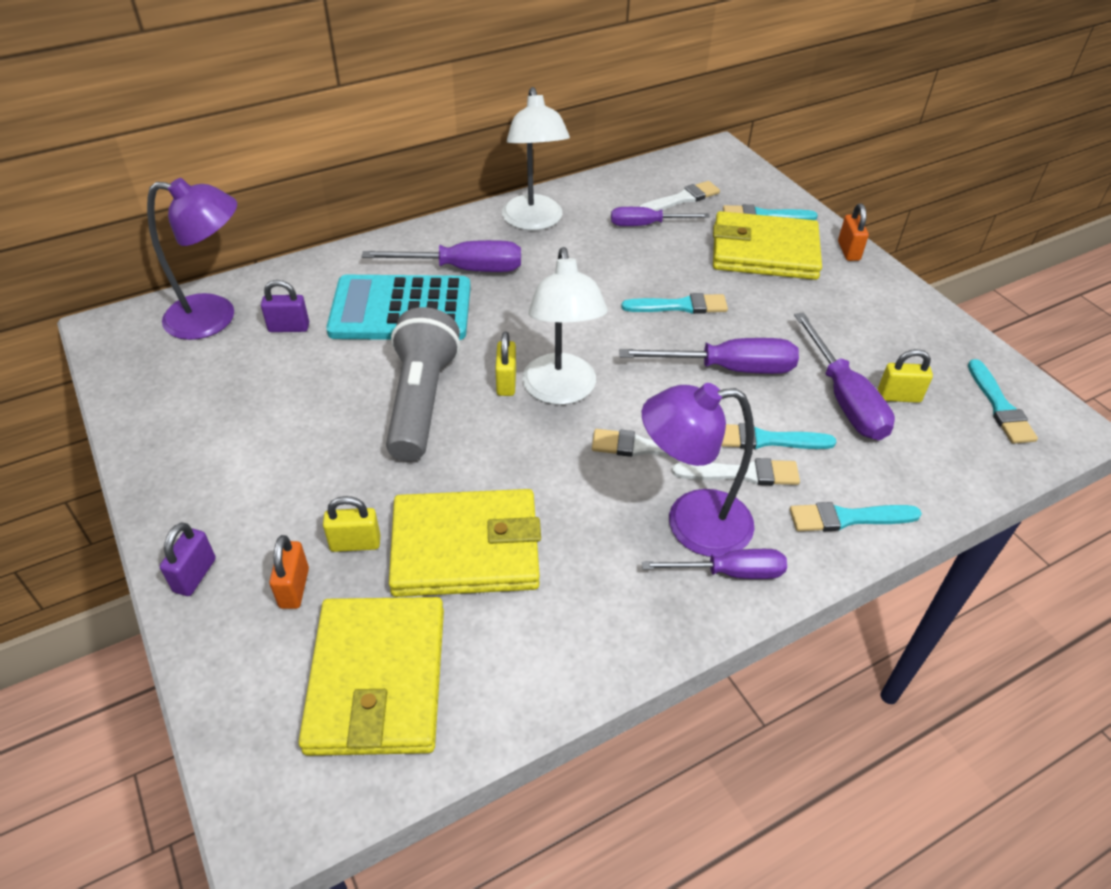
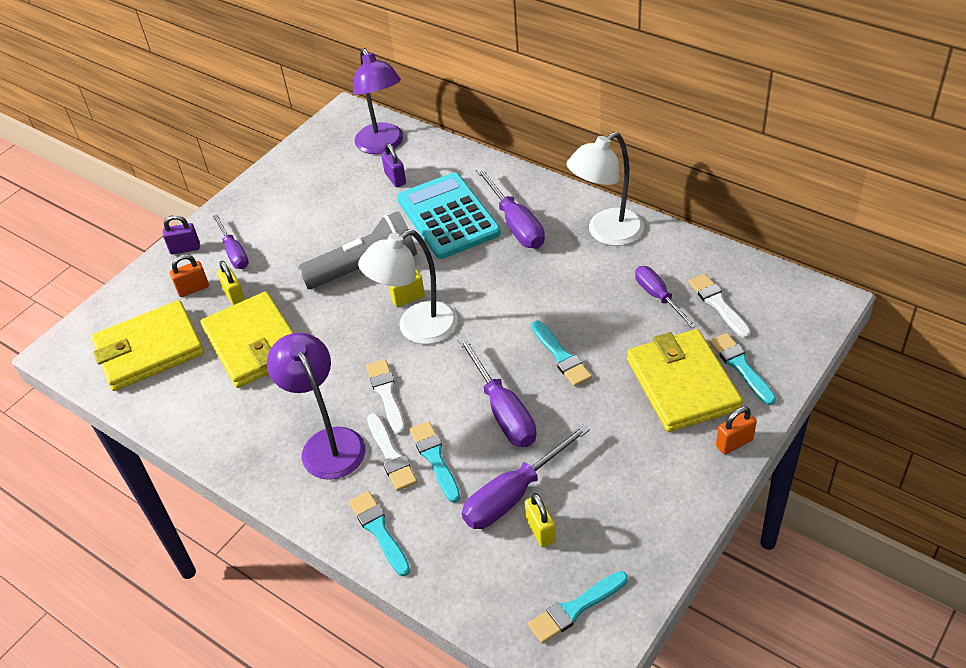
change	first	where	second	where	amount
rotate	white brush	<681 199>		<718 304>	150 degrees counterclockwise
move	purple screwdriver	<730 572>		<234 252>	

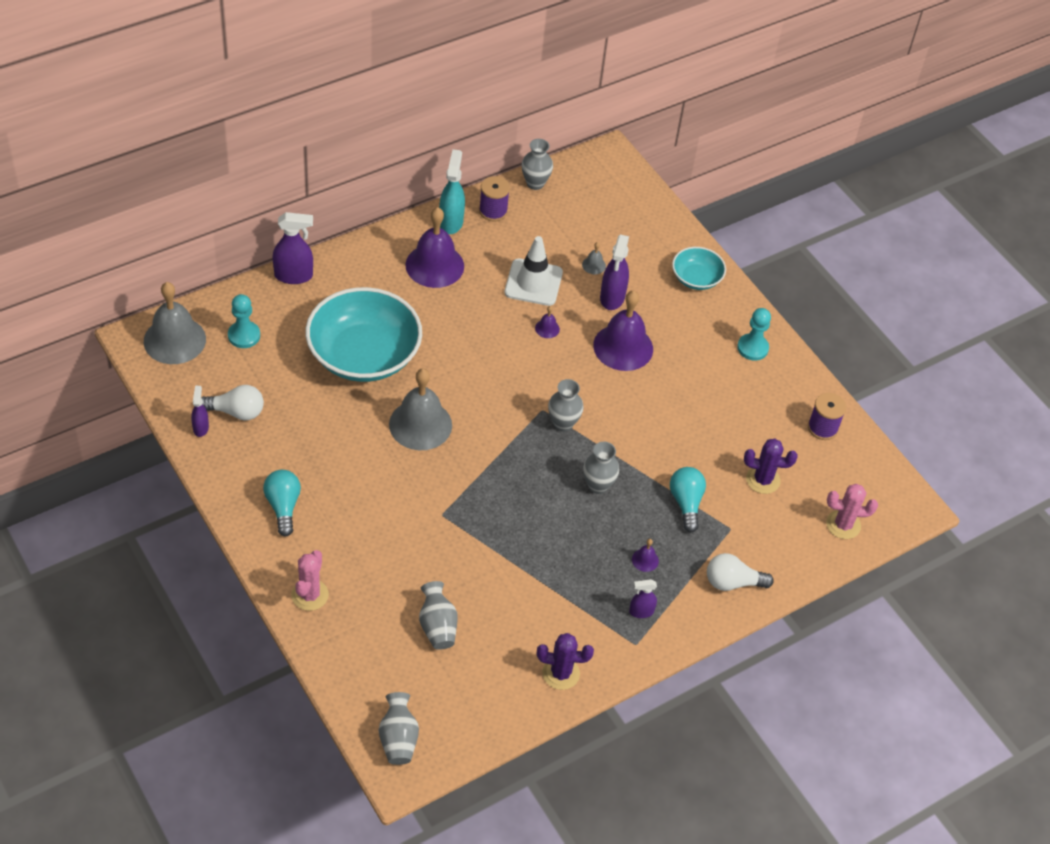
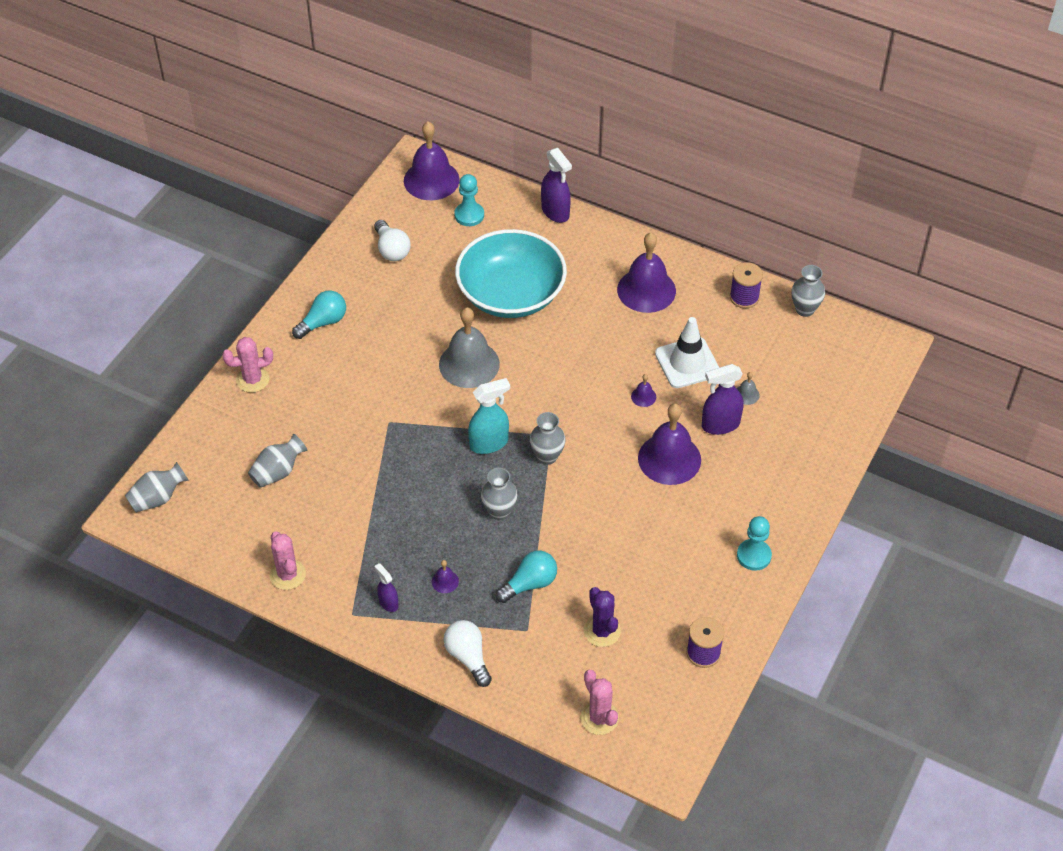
change	first	where	second	where	amount
move	turquoise spray bottle	<451 222>		<489 443>	
delete	turquoise bowl	<696 278>			
recolor	grey bell	<174 340>	purple bell	<431 180>	
delete	purple spray bottle	<201 428>			
recolor	purple cactus	<561 673>	pink cactus	<287 575>	

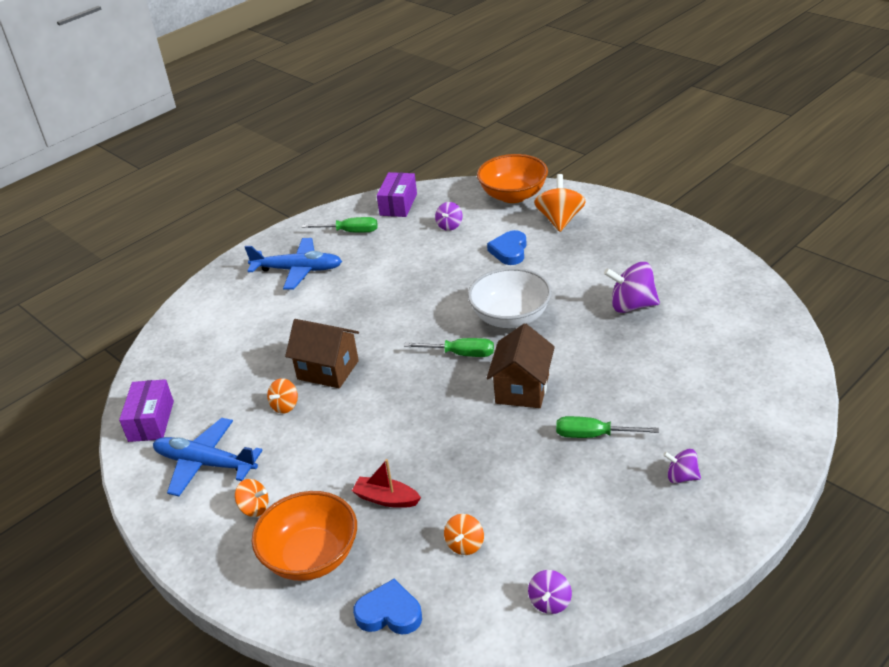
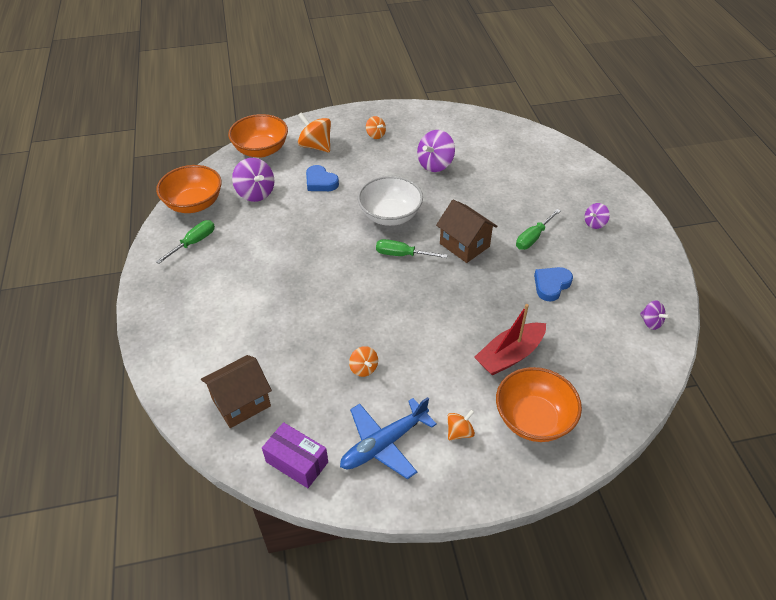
change	first	where	second	where	amount
replace	purple box	<398 204>	orange bowl	<194 204>	
resize	purple spinning top	<449 226>		<255 193>	x1.75
delete	blue plane	<297 270>			
move	brown house	<328 370>		<241 402>	
rotate	green screwdriver	<460 354>		<402 255>	120 degrees counterclockwise
resize	red boat	<386 499>		<510 355>	x1.57
move	orange spinning top	<465 544>		<375 135>	
move	blue heart	<389 613>		<551 285>	

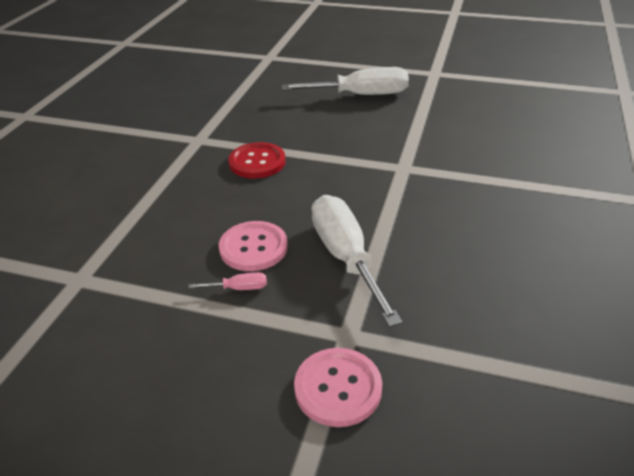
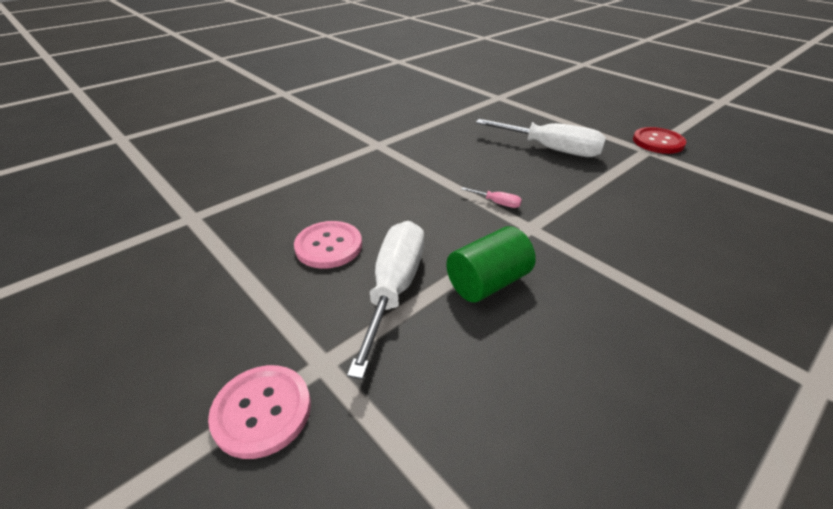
change	first	where	second	where	amount
move	red button	<257 162>		<658 142>	
move	pink screwdriver	<239 288>		<497 203>	
insert			green cylinder	<488 282>	

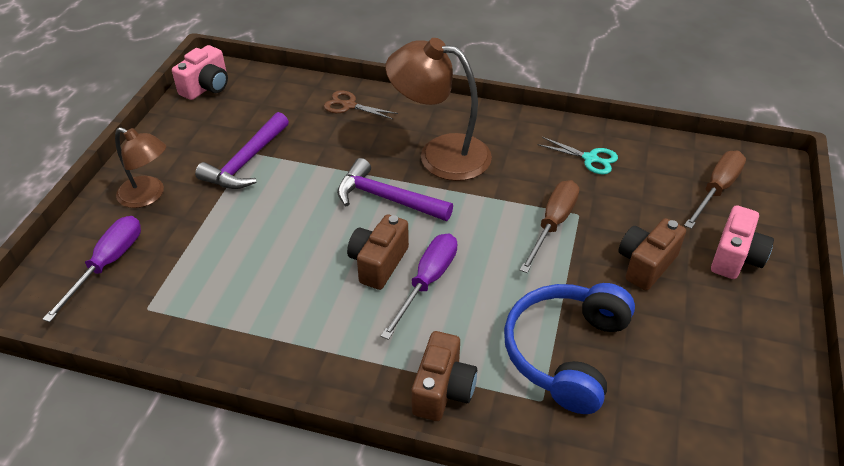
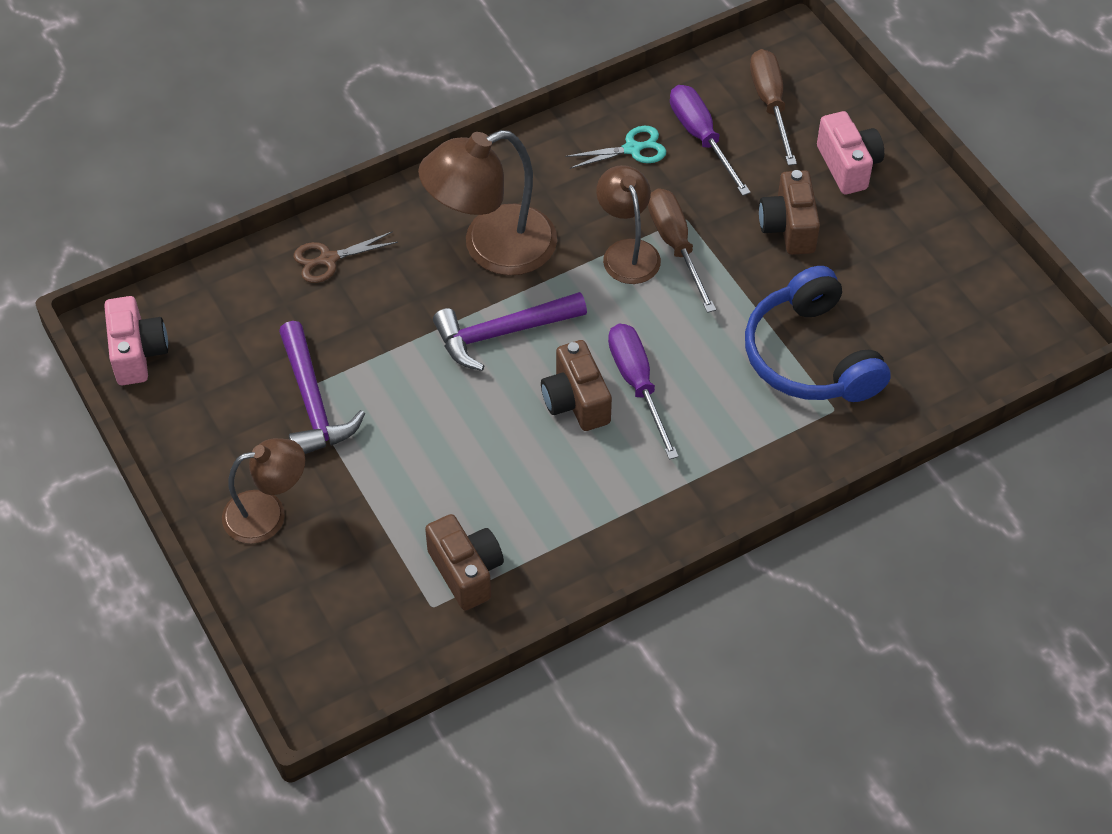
change	first	where	second	where	amount
move	purple screwdriver	<107 264>		<701 138>	
move	brown camera	<443 390>		<466 571>	
insert			brown lamp	<627 252>	

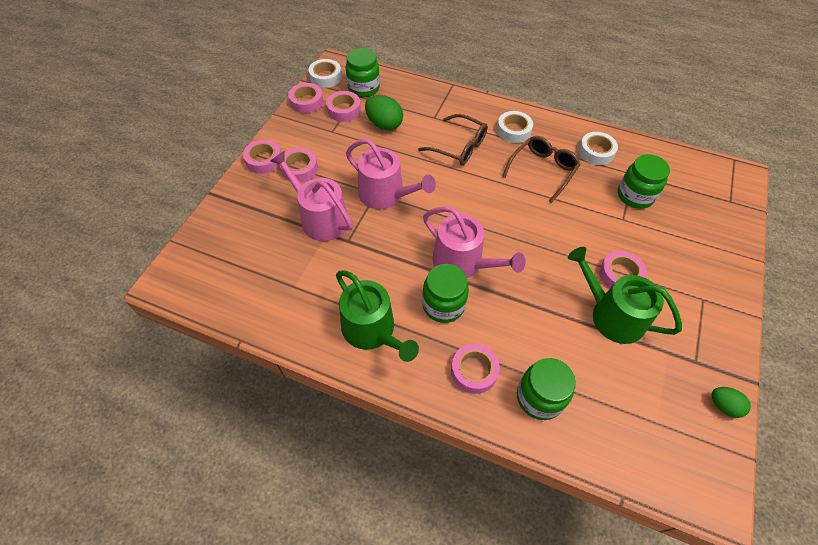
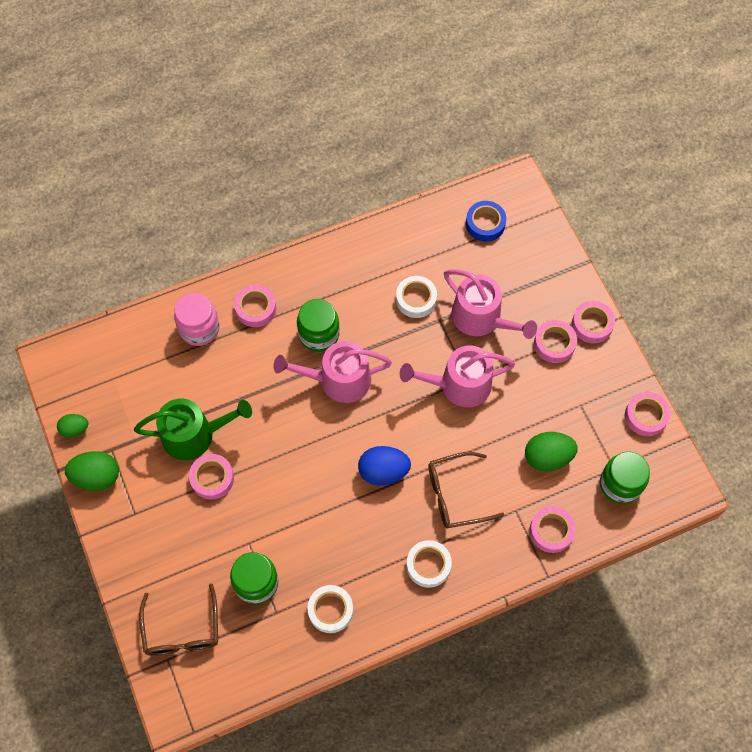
change	first	where	second	where	amount
move	white tape	<325 77>		<416 299>	
move	pink tape	<344 110>		<551 531>	
move	brown glasses	<543 170>		<182 630>	
rotate	pink watering can	<320 218>		<481 318>	45 degrees clockwise
delete	green watering can	<372 330>			
recolor	green jar	<539 397>	pink jar	<199 328>	
insert			blue tape	<485 224>	
insert			blue egg	<383 471>	
insert			green egg	<97 477>	

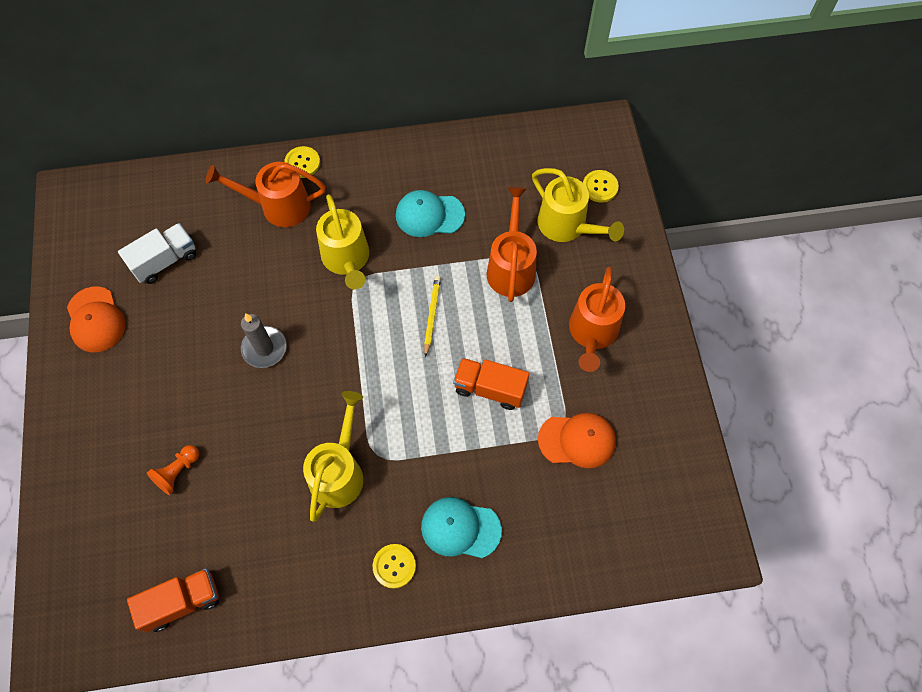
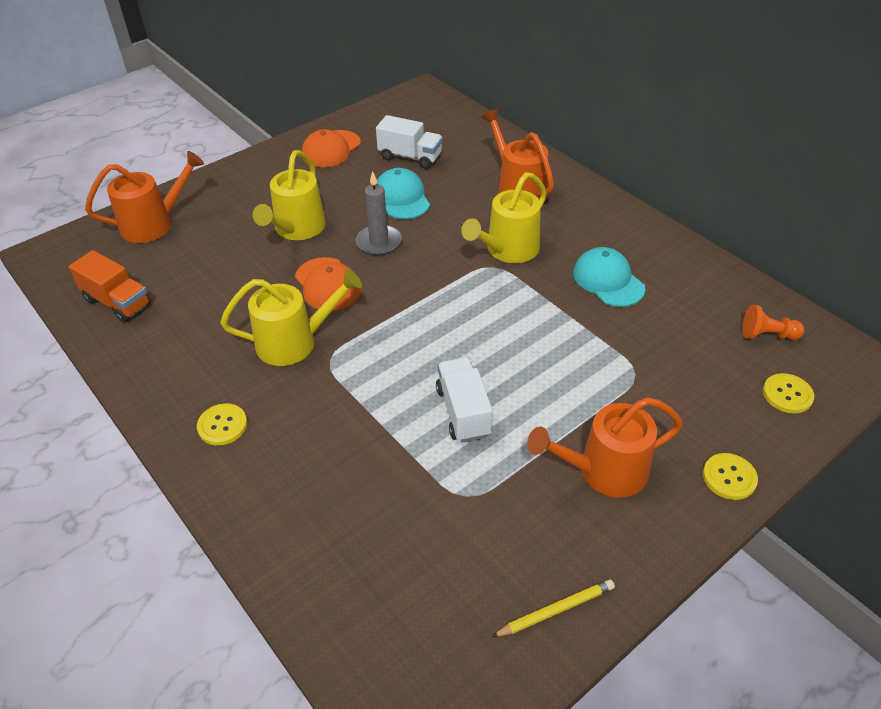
change	first	where	second	where	amount
move	yellow button	<302 163>		<729 477>	
move	yellow watering can	<567 226>		<297 229>	
move	orange watering can	<511 267>		<154 224>	
move	yellow pencil	<432 315>		<556 610>	
recolor	orange truck	<490 388>	white truck	<463 412>	
move	orange cap	<577 440>		<328 284>	
move	orange pawn	<177 472>		<767 335>	
move	turquoise cap	<460 528>		<401 198>	

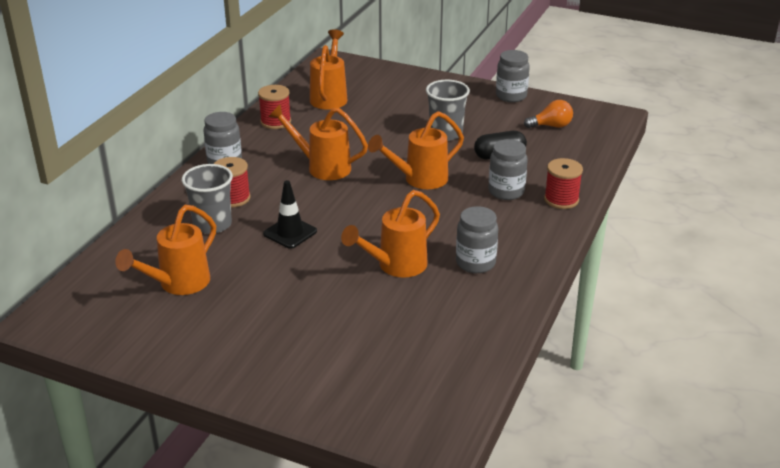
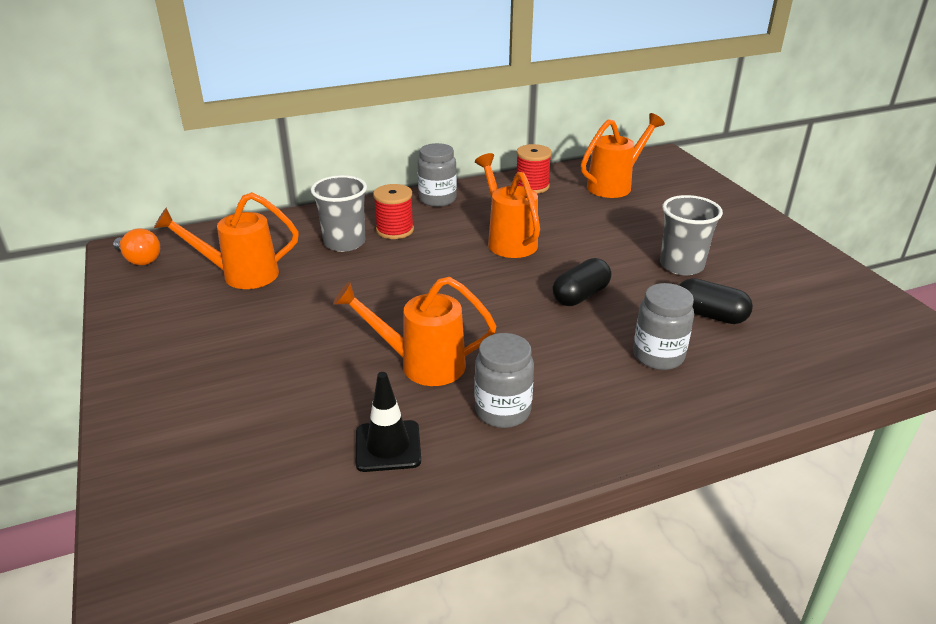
change	first	where	second	where	amount
delete	grey jar	<511 96>			
move	orange light bulb	<551 126>		<140 260>	
replace	orange watering can	<419 180>	black capsule	<580 295>	
delete	red spool	<561 200>			
move	black traffic cone	<290 233>		<388 446>	

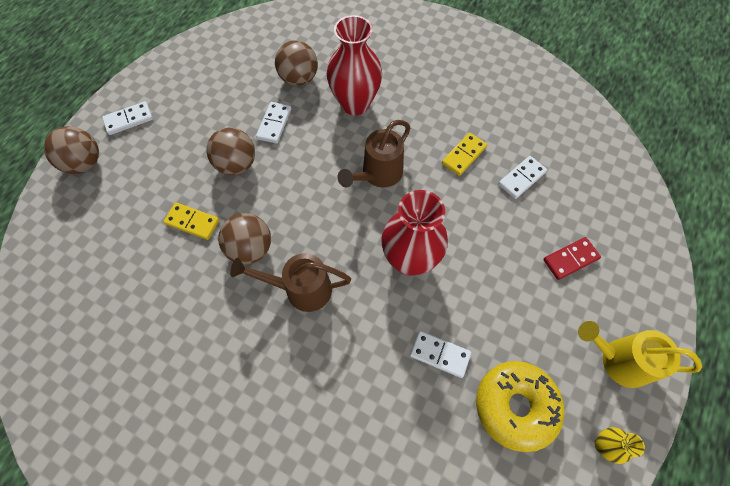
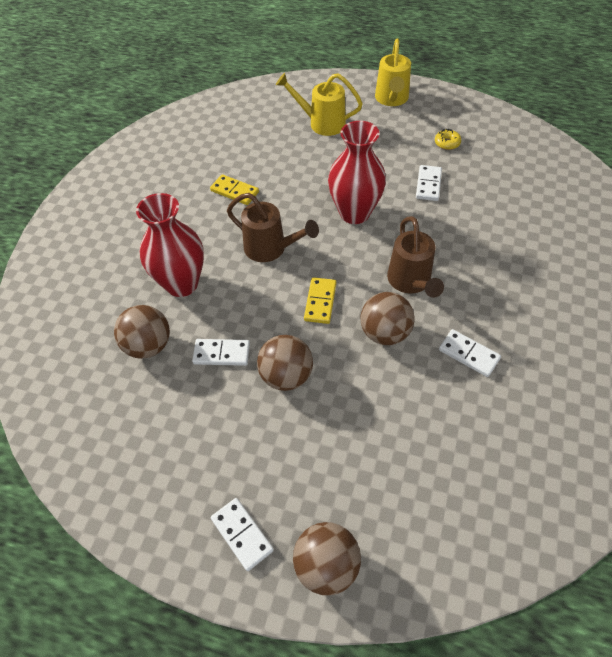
change	first	where	second	where	amount
move	white domino	<521 178>		<468 354>	
move	yellow domino	<192 222>		<320 302>	
replace	red domino	<570 259>	yellow watering can	<321 123>	
resize	yellow donut	<515 406>		<447 143>	x0.43
delete	yellow vase	<603 445>			

